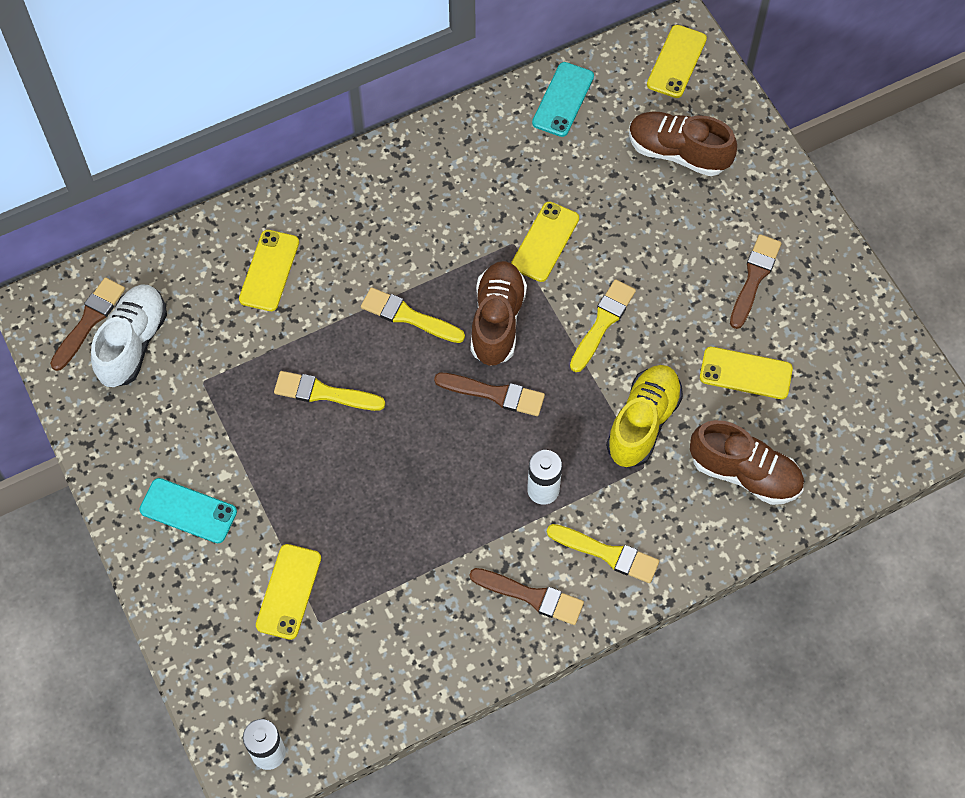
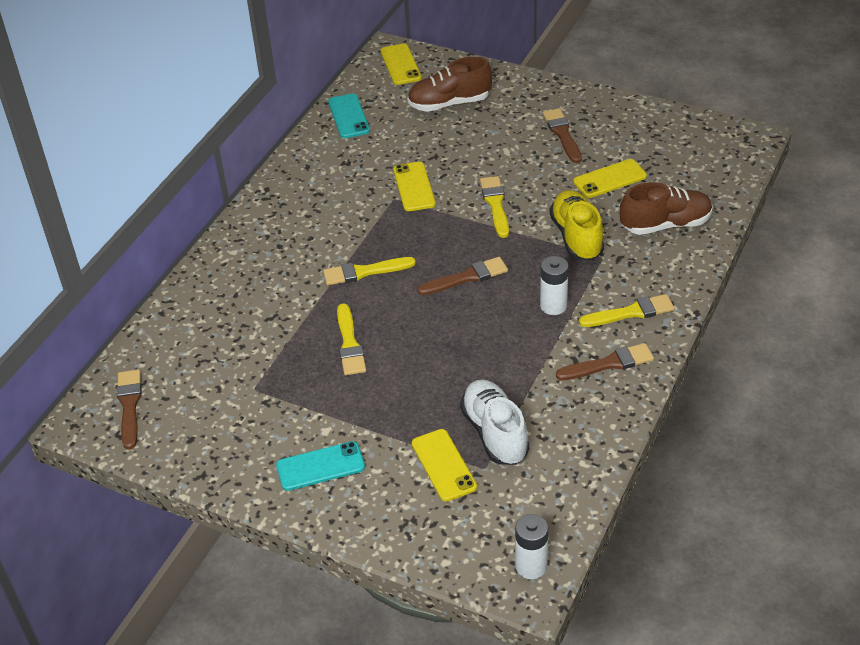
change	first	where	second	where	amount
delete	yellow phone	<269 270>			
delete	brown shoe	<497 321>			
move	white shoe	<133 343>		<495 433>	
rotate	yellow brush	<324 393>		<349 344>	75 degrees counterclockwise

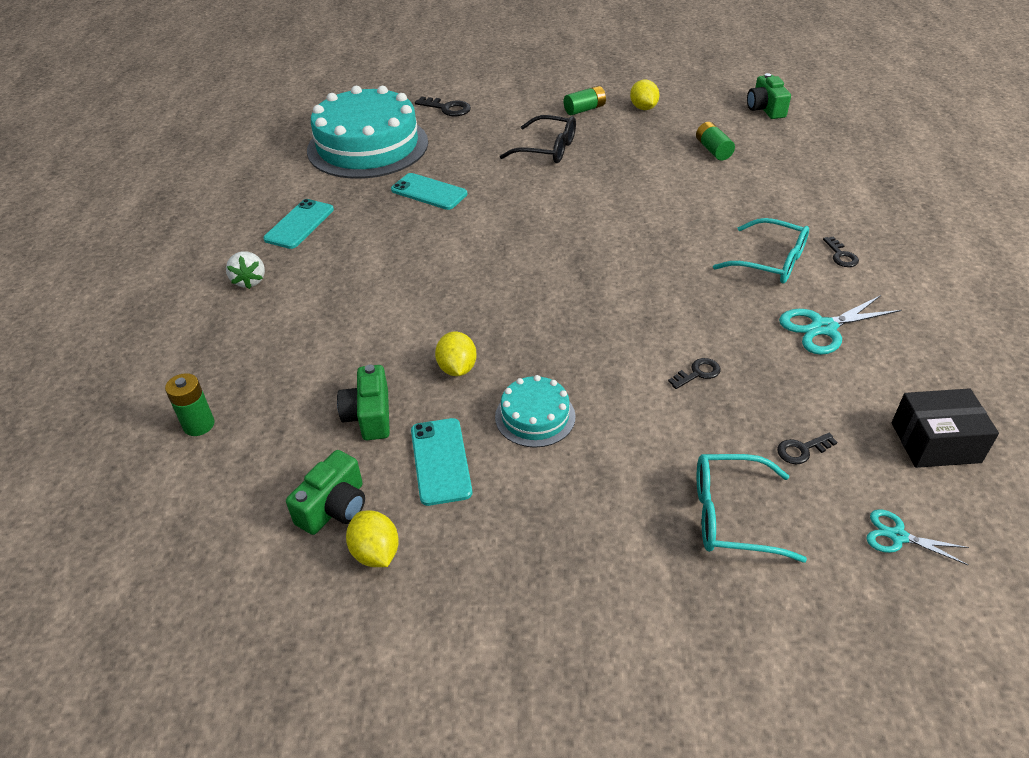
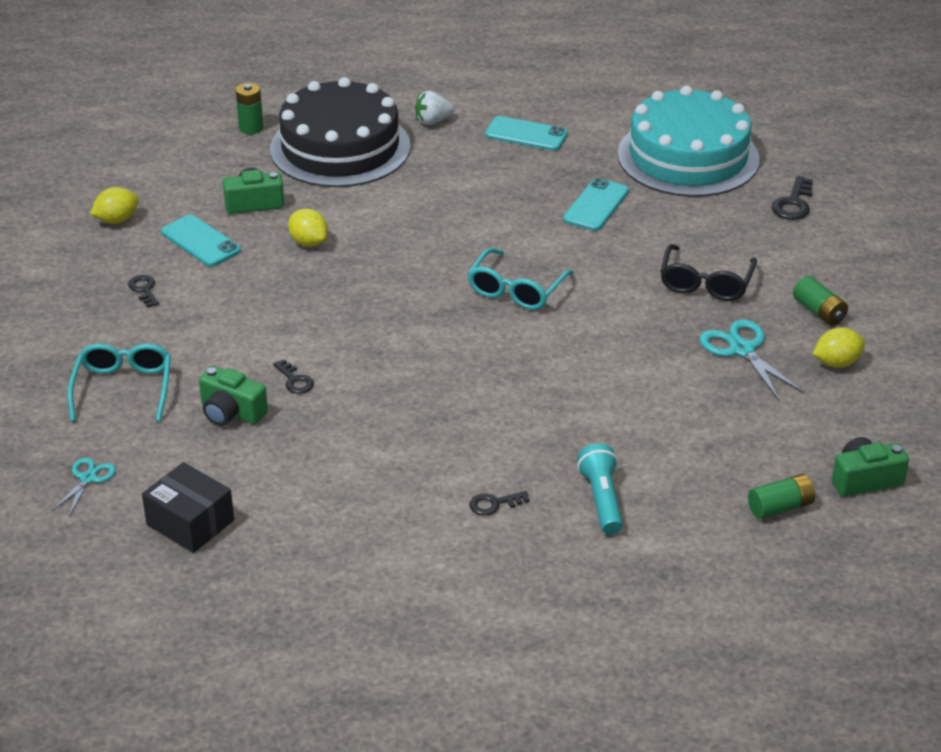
change	first	where	second	where	amount
move	green battery	<713 150>		<780 507>	
move	turquoise glasses	<770 262>		<516 290>	
move	turquoise scissors	<823 328>		<742 349>	
rotate	yellow lemon	<457 368>		<309 242>	60 degrees clockwise
delete	turquoise cake	<535 416>			
rotate	black box	<935 442>		<190 522>	45 degrees counterclockwise
rotate	turquoise phone	<440 461>		<200 241>	60 degrees clockwise
move	black key	<802 450>		<144 289>	
move	green camera	<334 507>		<231 412>	
insert			black cake	<340 148>	
insert			turquoise flashlight	<601 499>	

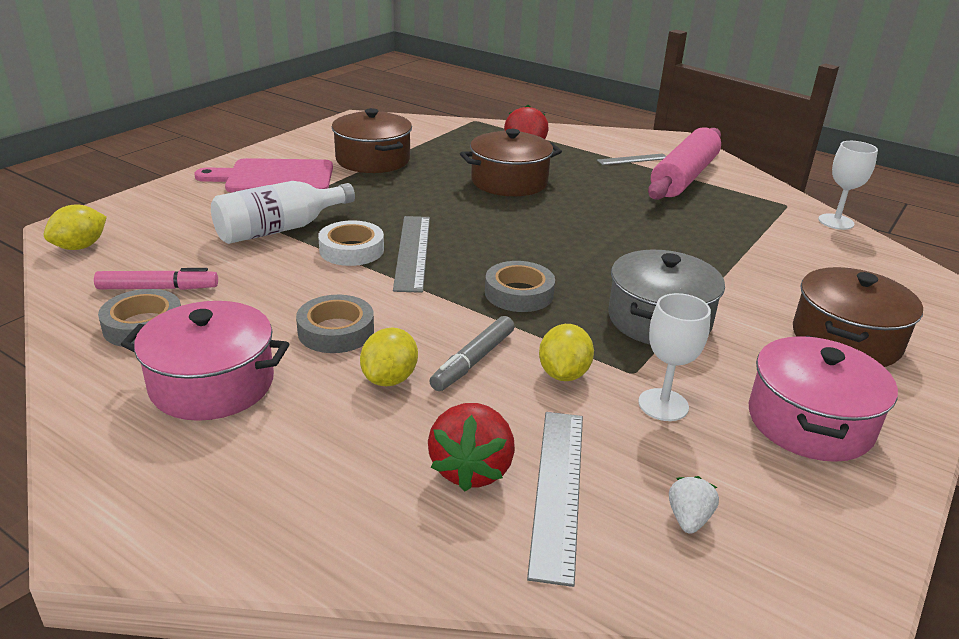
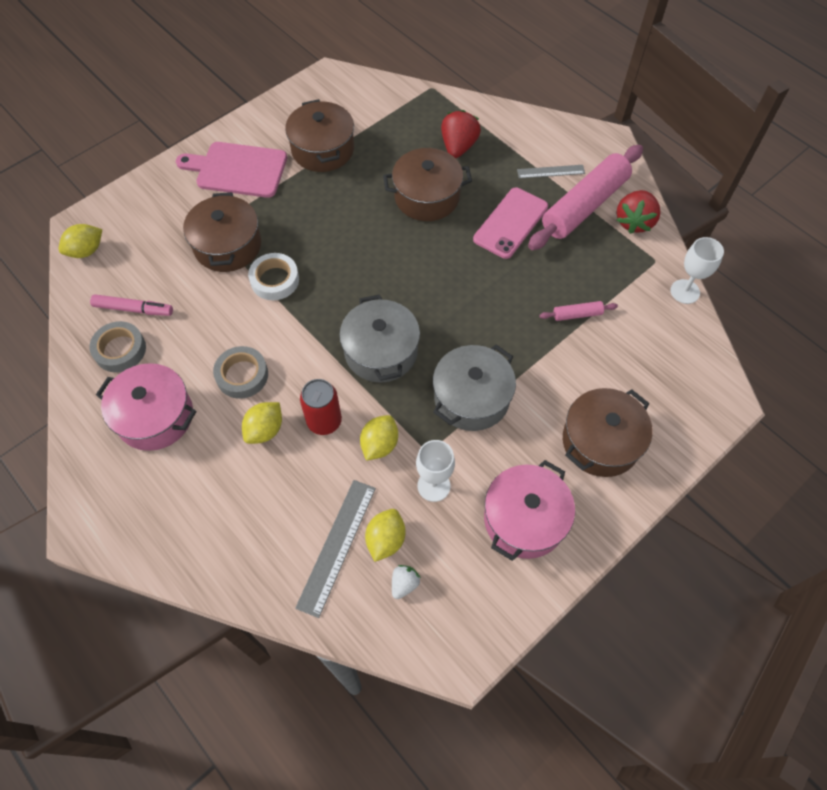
change	first	where	second	where	amount
replace	white bottle	<279 229>	brown pot	<227 245>	
delete	grey ruler	<412 252>			
replace	grey tape	<519 293>	grey pot	<381 351>	
replace	grey marker	<473 361>	red can	<324 421>	
move	red strawberry	<471 469>		<634 222>	
insert			pink phone	<510 223>	
insert			pink rolling pin	<577 314>	
insert			yellow lemon	<385 540>	

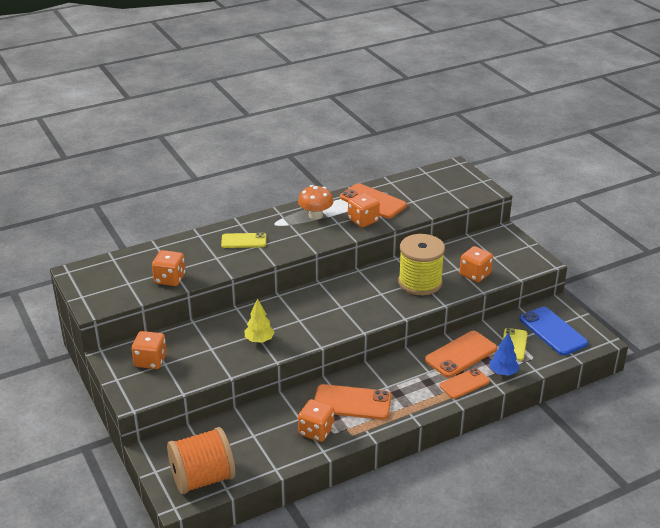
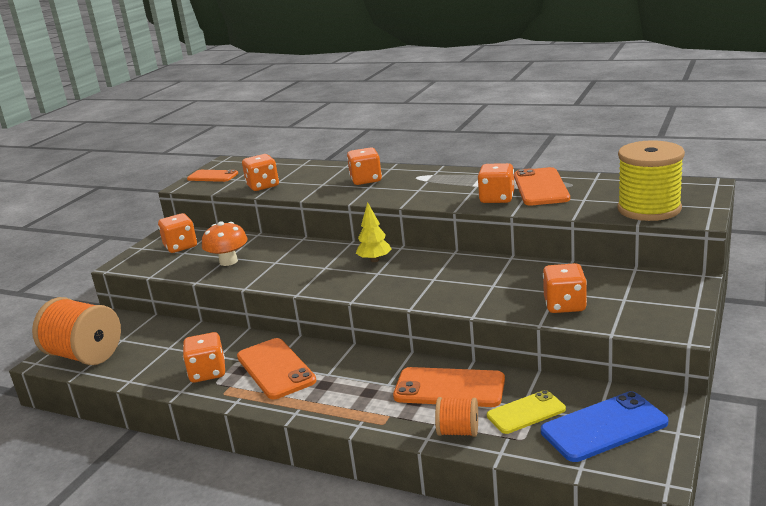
change	first	where	second	where	amount
move	orange mushroom	<315 215>		<228 261>	
replace	yellow phone	<244 241>	orange dice	<366 180>	
move	yellow spool	<420 282>		<649 209>	
move	yellow tree	<259 340>		<374 260>	
rotate	blue phone	<553 331>		<604 427>	45 degrees clockwise
replace	blue tree	<503 372>	orange spool	<458 432>	
move	orange phone	<464 384>		<212 176>	

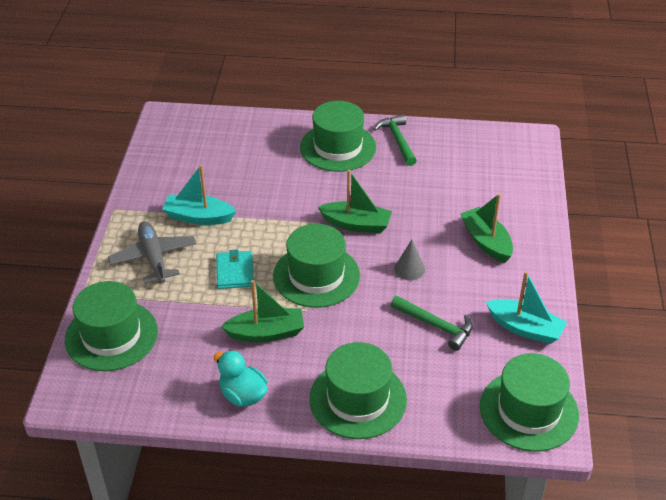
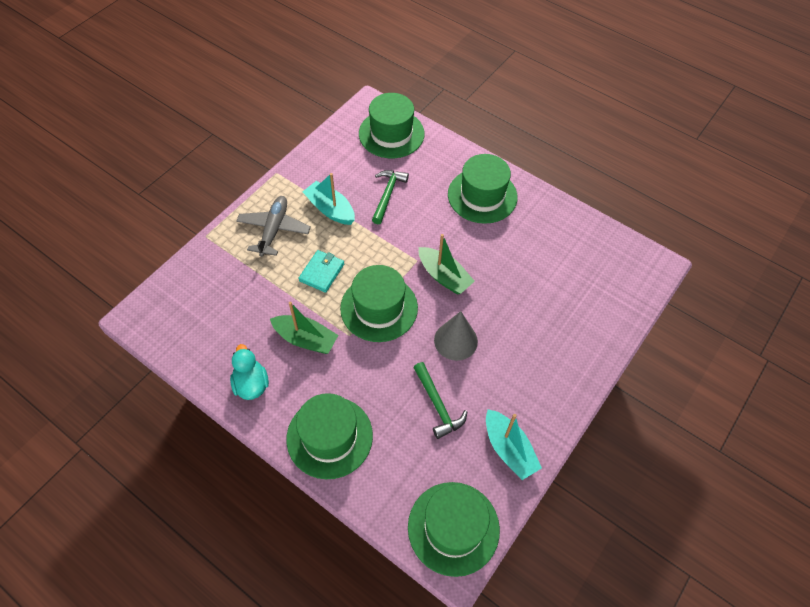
change	first	where	second	where	amount
move	green hammer	<398 140>		<387 195>	
delete	green boat	<486 241>			
resize	grey cone	<409 269>		<455 340>	x1.55
move	green hat	<111 335>		<391 134>	

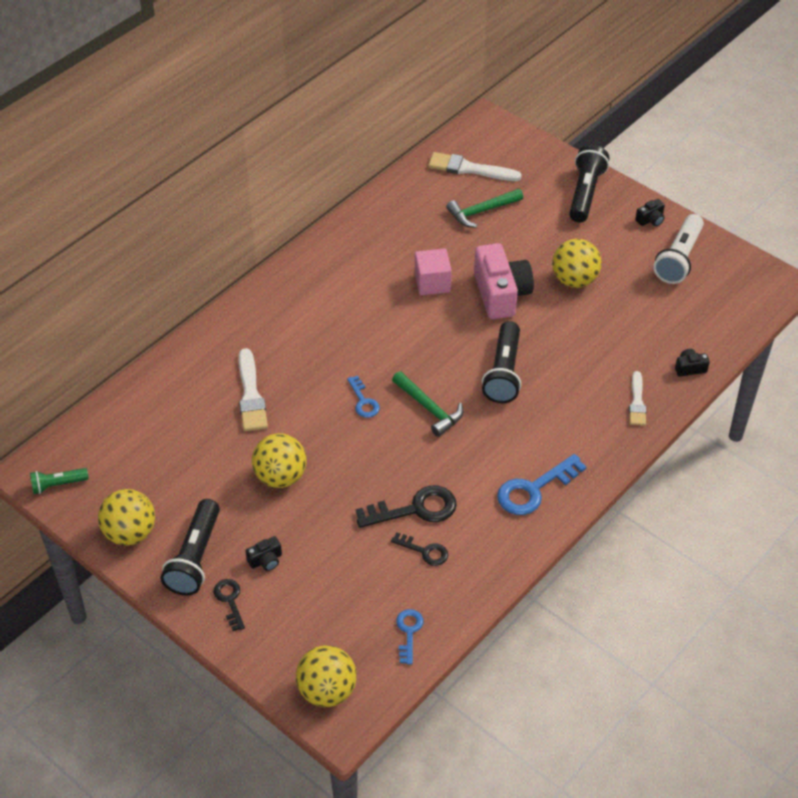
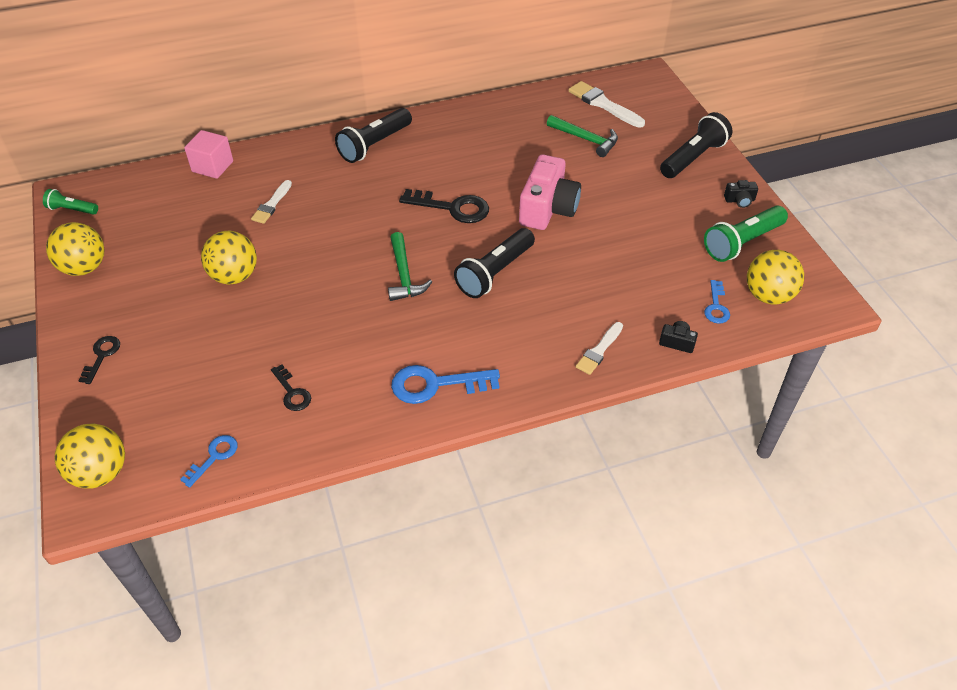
change	first	where	second	where	amount
rotate	green hammer	<481 211>		<586 139>	150 degrees counterclockwise
recolor	white flashlight	<679 258>	green flashlight	<742 242>	
move	yellow ball	<574 280>		<768 295>	
move	pink cube	<432 283>		<212 166>	
resize	white brush	<251 395>		<272 204>	x0.65
move	blue key	<363 401>		<716 306>	
move	black key	<415 509>		<452 208>	
move	black flashlight	<195 557>		<374 145>	
delete	black camera	<266 560>			

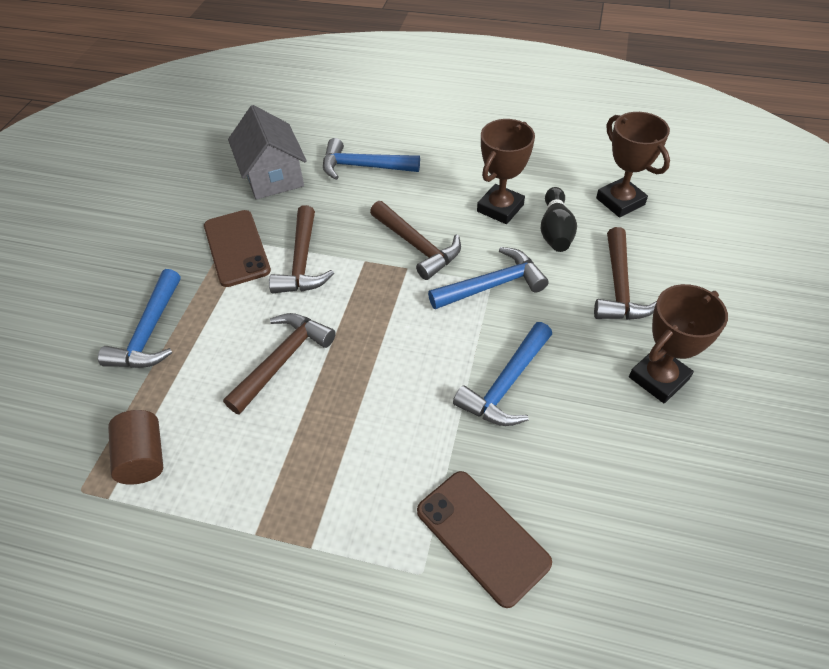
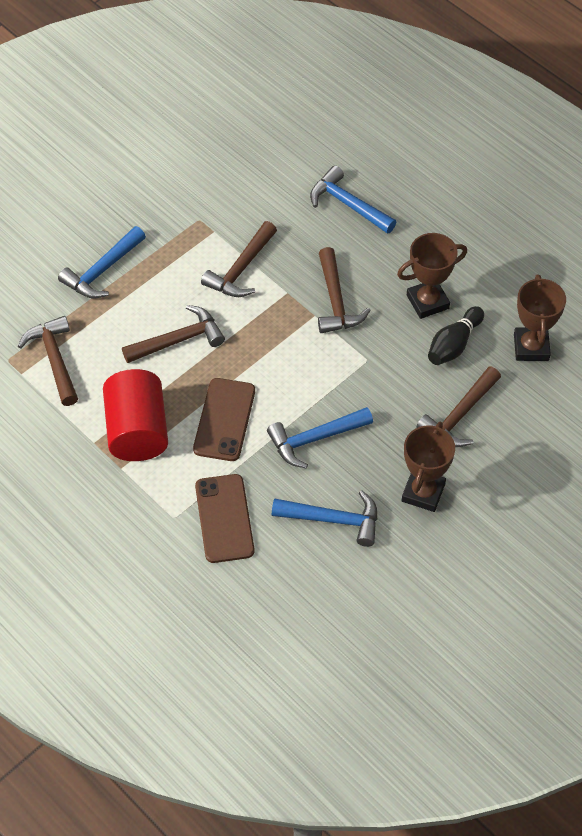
change	first	where	second	where	amount
delete	grey house	<273 176>			
move	brown phone	<236 248>		<224 420>	
move	blue hammer	<492 285>		<334 520>	
rotate	brown trophy	<658 378>		<423 492>	60 degrees counterclockwise
replace	brown cylinder	<144 457>	brown hammer	<54 359>	
insert			red cylinder	<137 431>	

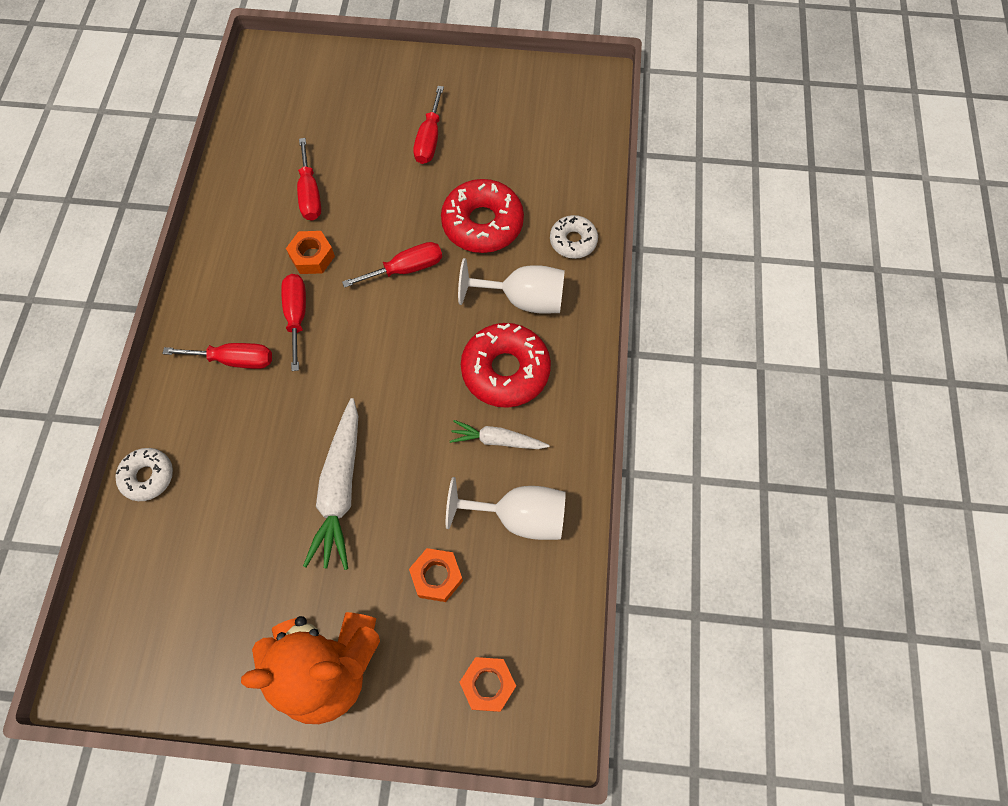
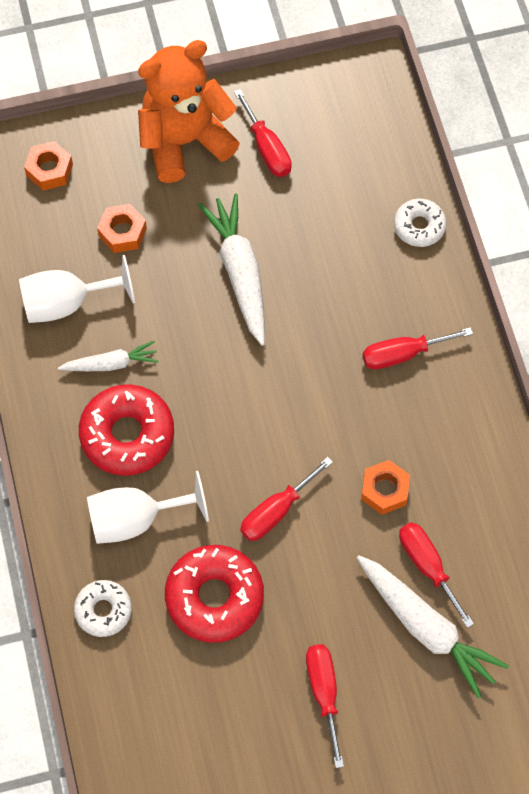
change	first	where	second	where	amount
move	red screwdriver	<297 316>		<267 148>	
insert			white carrot	<426 628>	

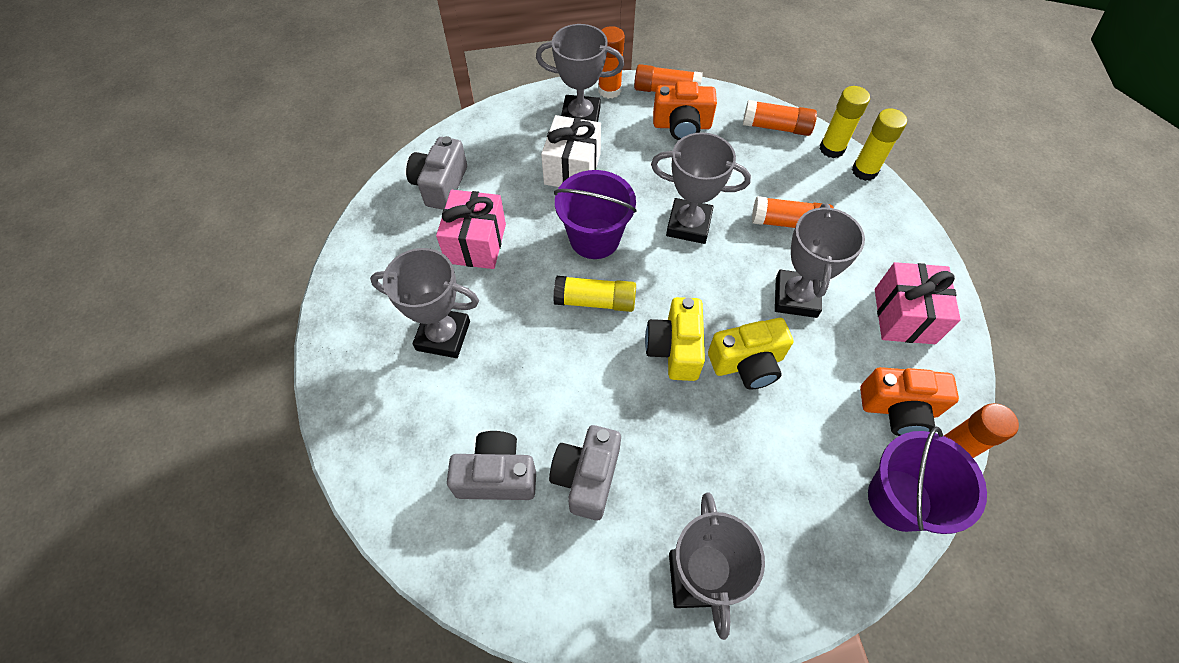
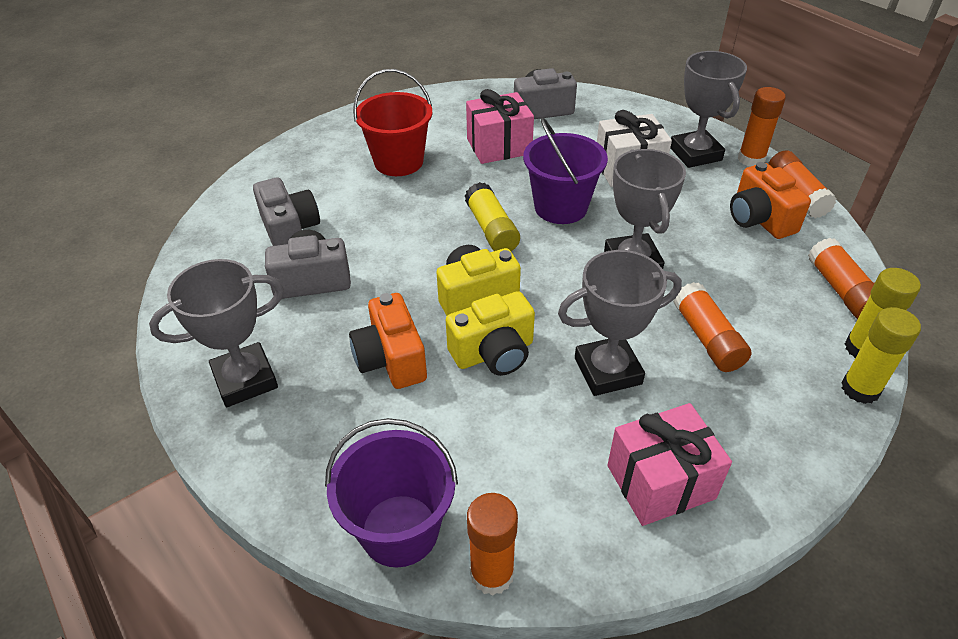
change	first	where	second	where	amount
replace	grey trophy	<443 336>	red bucket	<398 162>	
rotate	yellow camera	<747 363>		<494 353>	75 degrees counterclockwise
move	orange camera	<898 409>		<391 359>	

